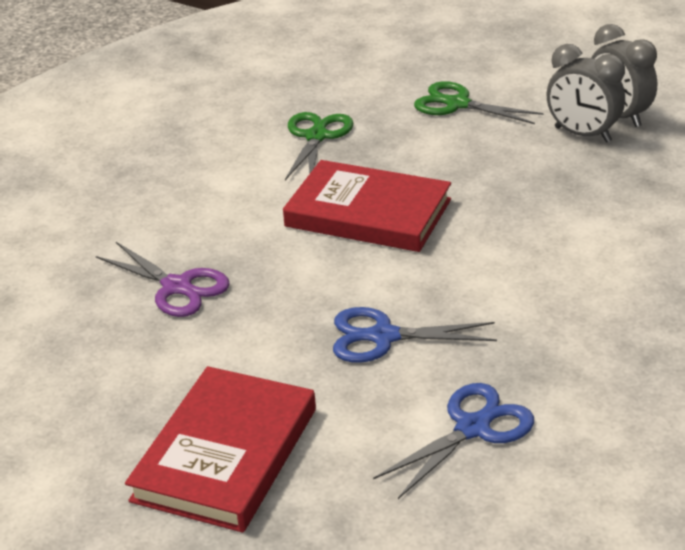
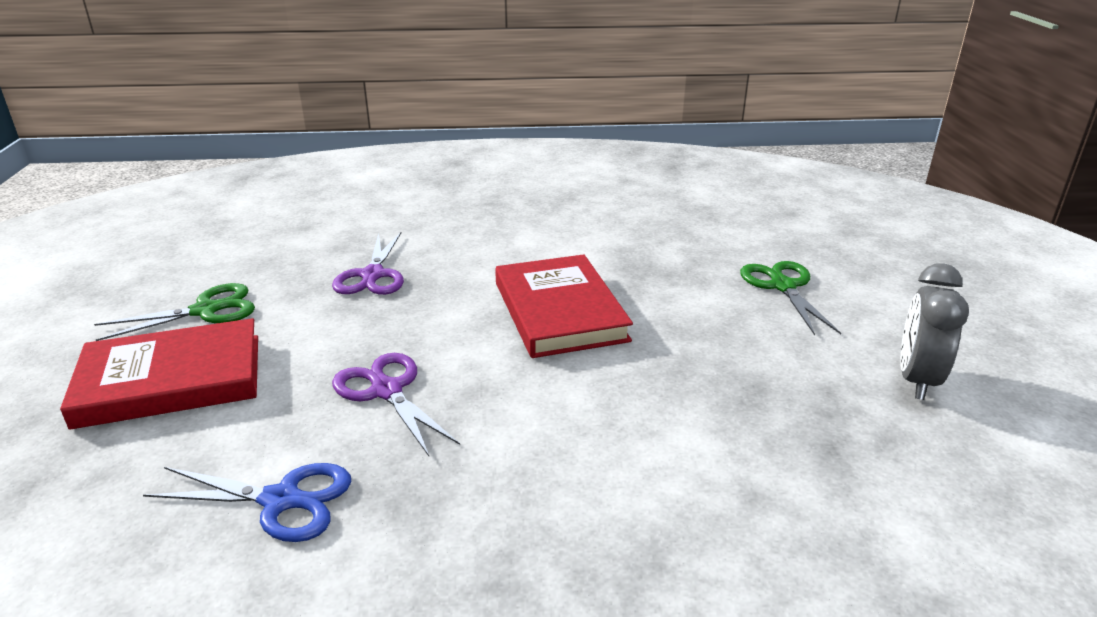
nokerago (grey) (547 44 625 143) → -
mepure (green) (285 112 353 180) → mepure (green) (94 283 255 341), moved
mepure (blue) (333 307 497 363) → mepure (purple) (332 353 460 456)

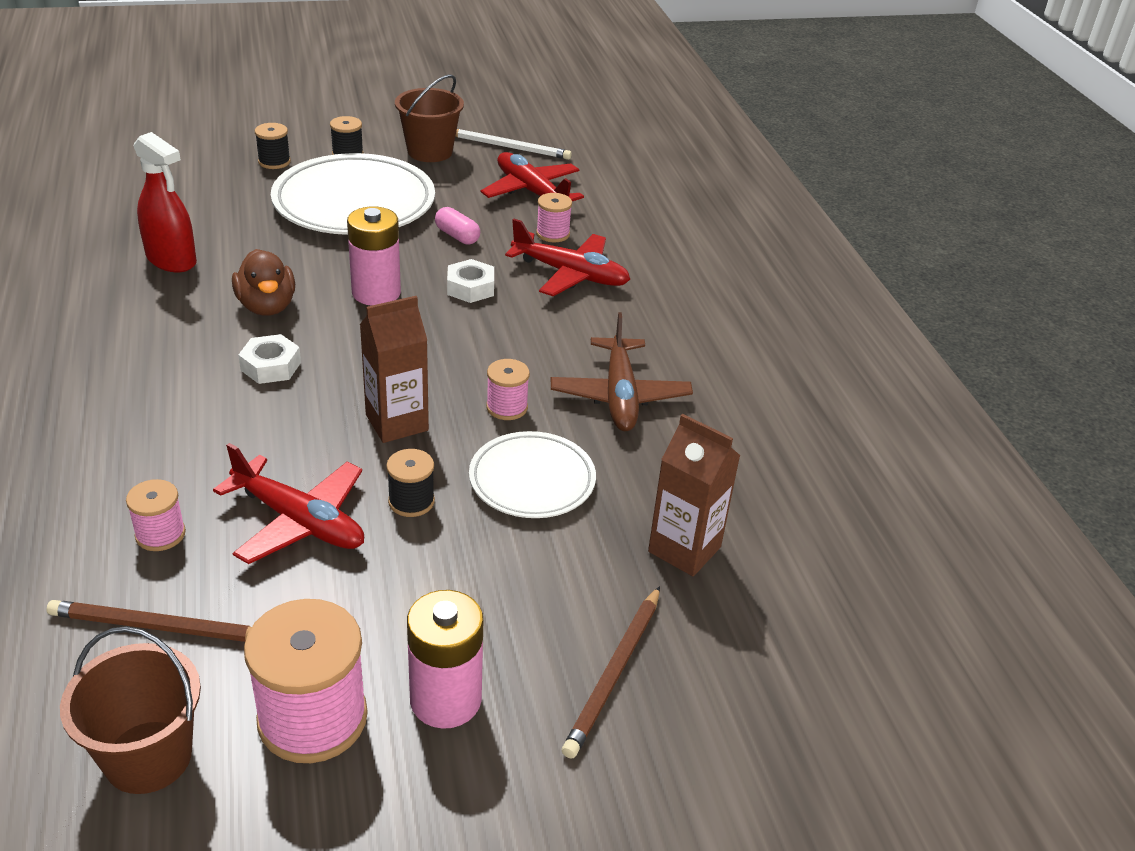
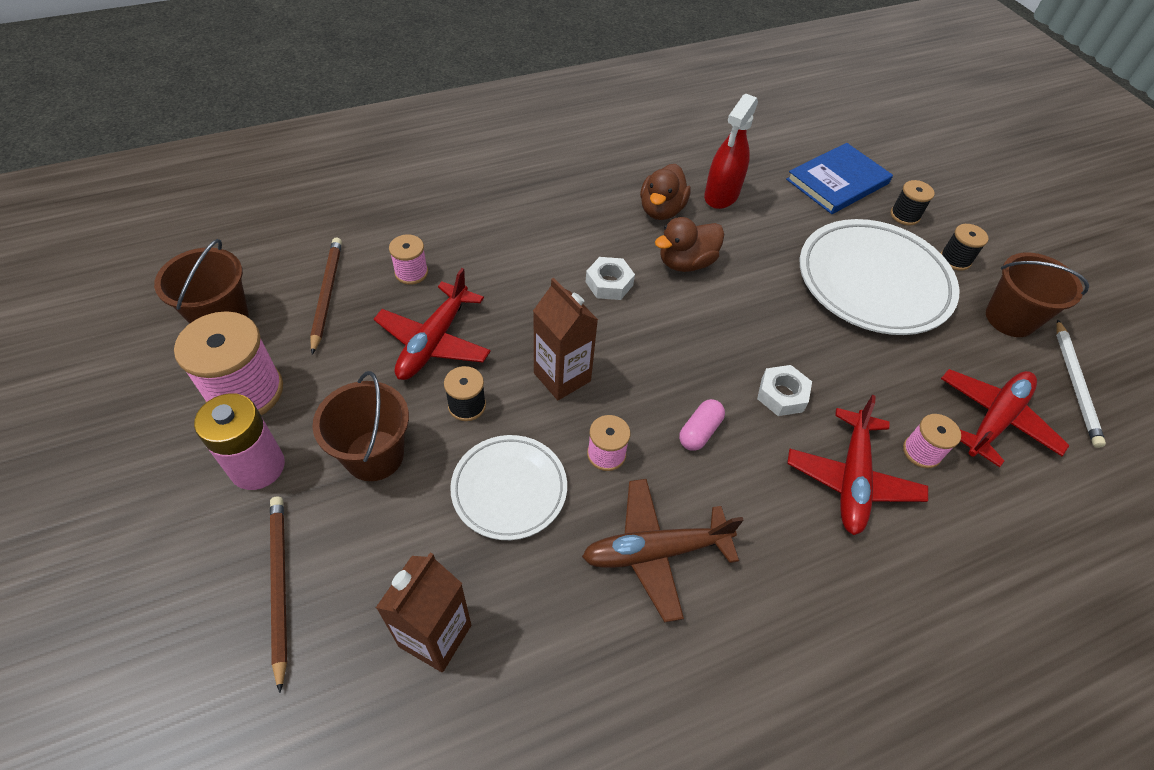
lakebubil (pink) (347 206 401 306) → -
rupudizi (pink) (435 207 480 245) → rupudizi (pink) (679 399 725 451), moved
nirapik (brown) (562 586 660 759) → nirapik (brown) (270 496 287 693), 60 degrees clockwise
- → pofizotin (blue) (786 143 893 214)
- → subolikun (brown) (640 164 691 220)
- → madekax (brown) (313 371 409 481)

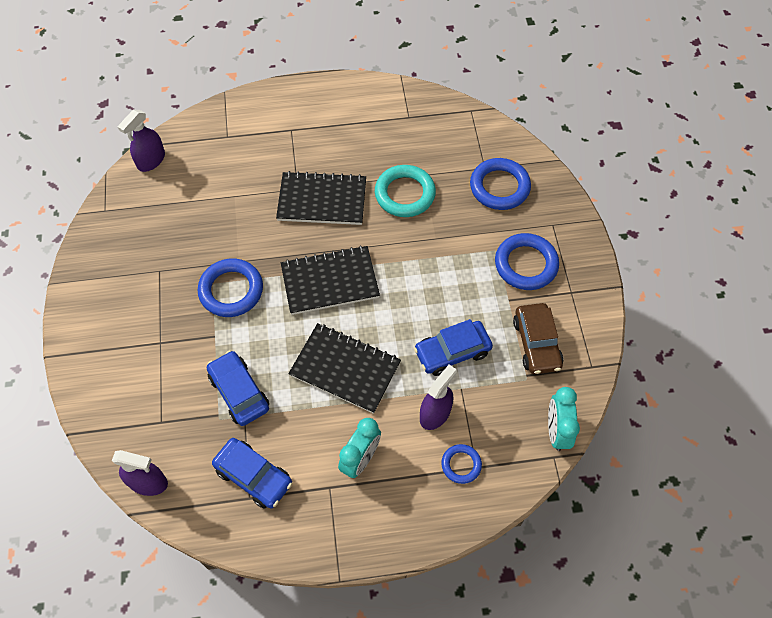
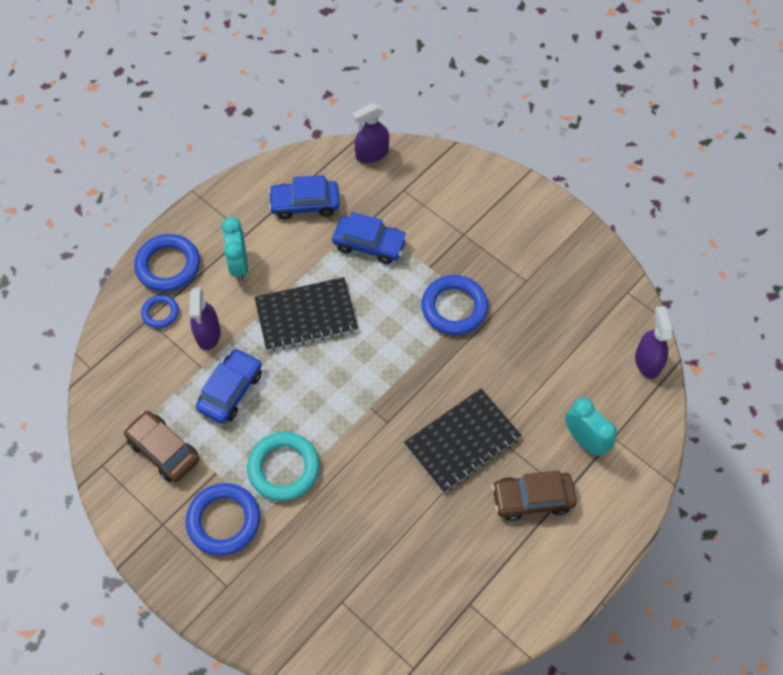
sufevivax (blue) (470 158 531 210) → sufevivax (blue) (134 234 200 292), moved
sufevivax (turquoise) (375 165 436 217) → sufevivax (turquoise) (247 432 320 501), moved
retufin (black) (281 245 380 315) → -
nokerago (turquoise) (548 387 580 451) → nokerago (turquoise) (565 398 616 456), moved
- → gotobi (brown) (492 470 577 521)

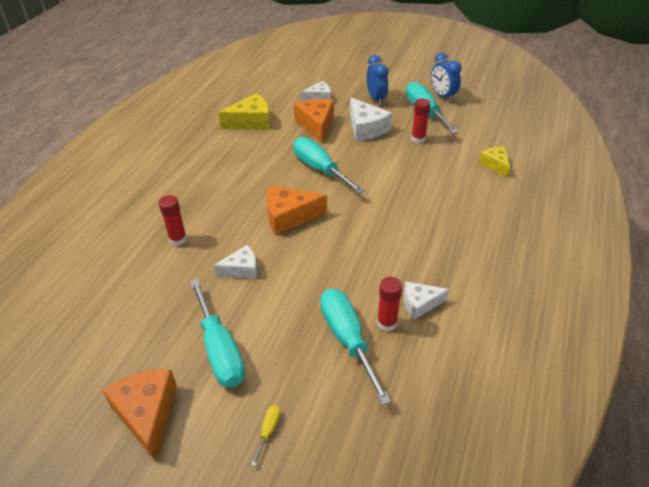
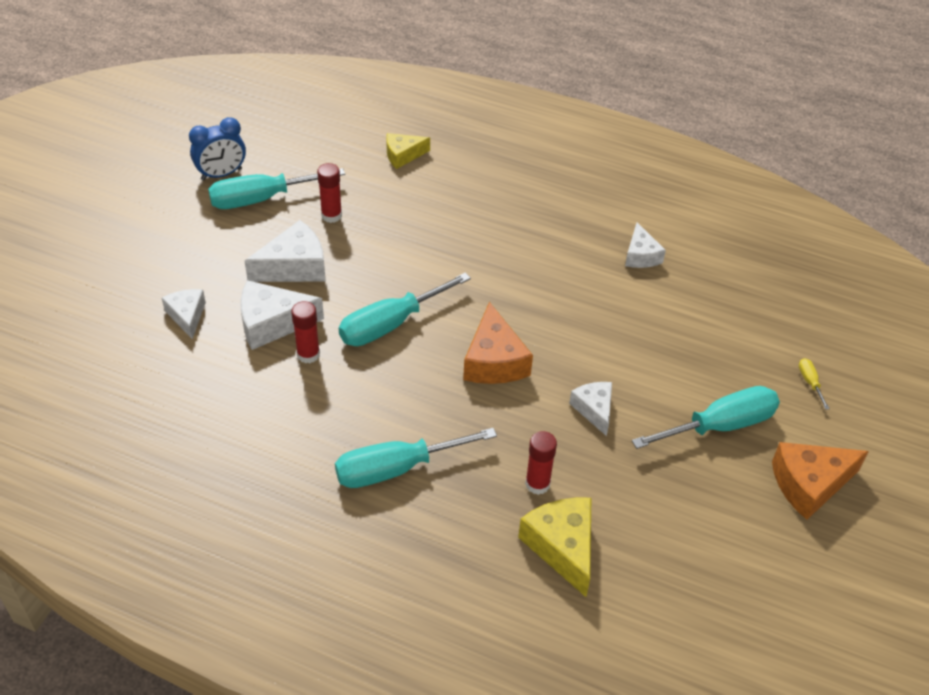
nokerago (blue) (367 55 389 105) → -
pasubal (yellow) (219 93 270 130) → pasubal (yellow) (518 497 591 597), moved
pasubal (orange) (294 99 334 143) → pasubal (white) (241 280 324 350)
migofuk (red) (377 277 402 331) → migofuk (red) (291 301 320 363), moved
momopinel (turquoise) (320 289 392 406) → momopinel (turquoise) (335 428 497 488), moved
momopinel (yellow) (251 405 281 466) → momopinel (yellow) (799 358 830 410), 60 degrees clockwise

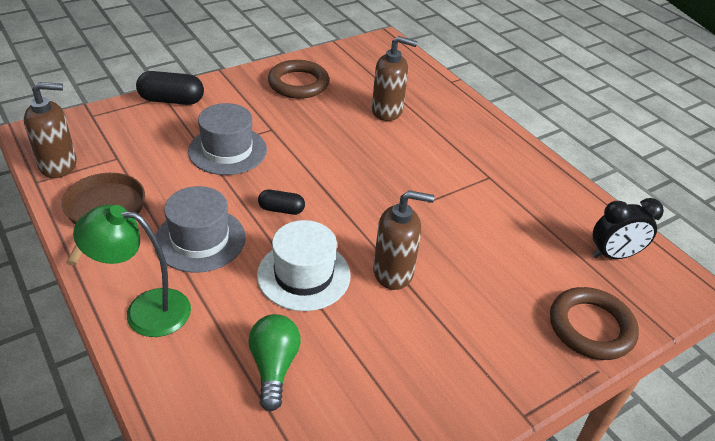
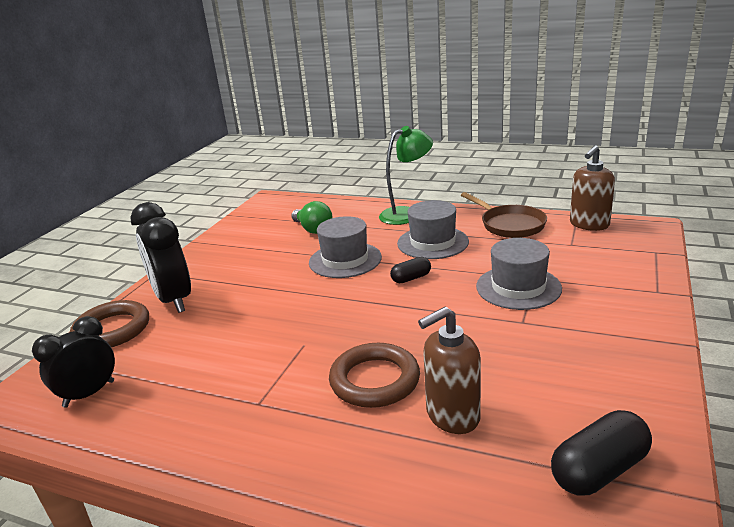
sufevivax (brown) (268 60 329 99) → sufevivax (brown) (329 343 420 408), moved
rupudizi (black) (136 71 204 105) → rupudizi (black) (551 410 652 495), moved
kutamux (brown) (373 190 434 290) → -
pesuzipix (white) (257 220 351 311) → pesuzipix (grey) (309 216 382 278)
- → nokerago (black) (130 202 191 313)

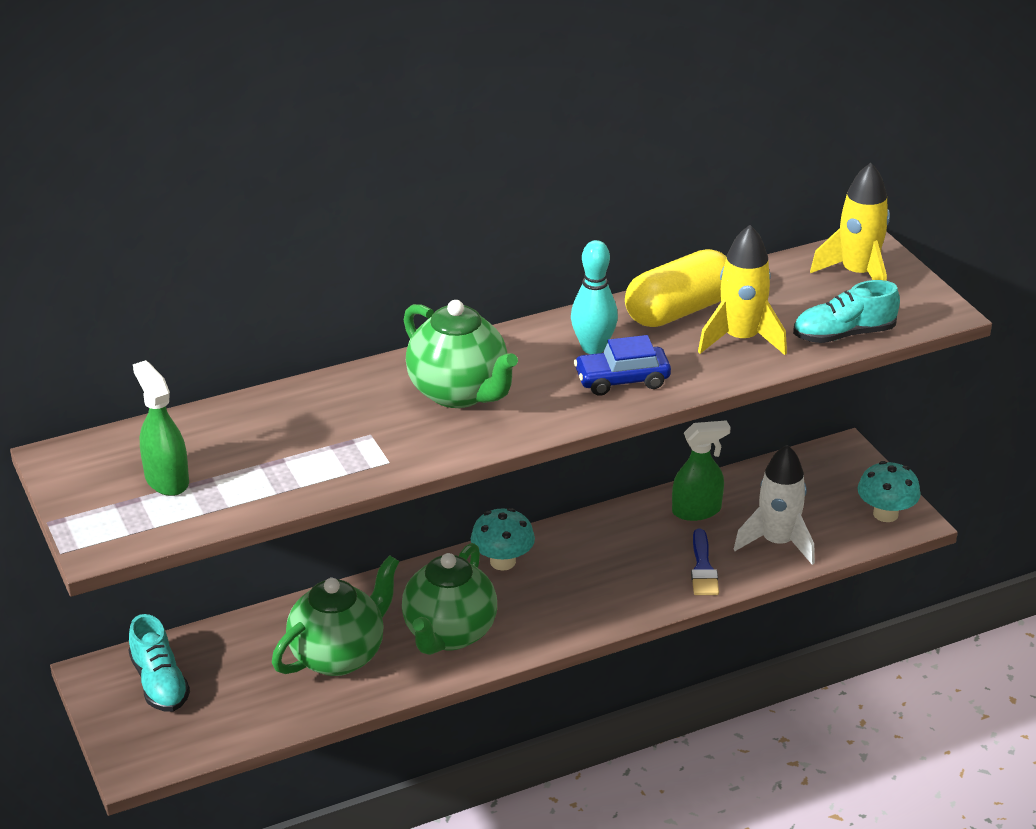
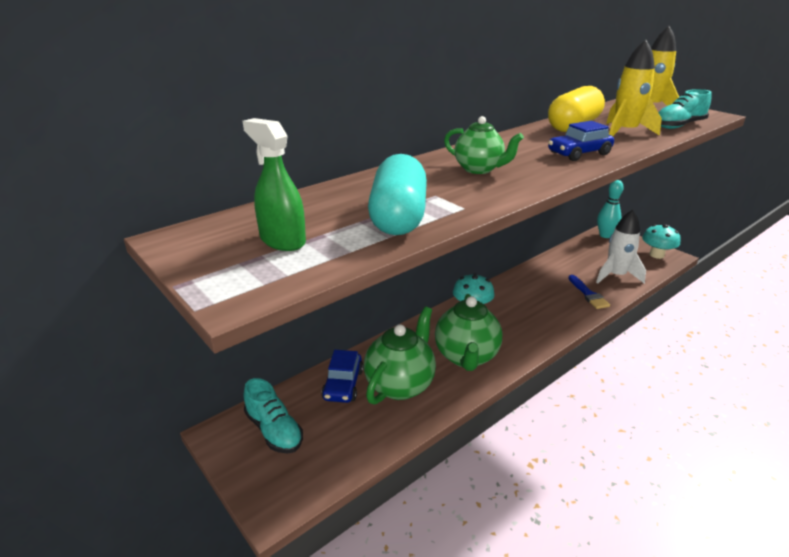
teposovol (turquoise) (571 240 618 354) → teposovol (turquoise) (597 180 624 238), moved
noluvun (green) (404 300 518 408) → noluvun (green) (444 116 524 174), x0.65
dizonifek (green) (672 420 731 521) → -
- → rupudizi (turquoise) (368 154 427 235)
- → gotobi (blue) (321 350 364 403)

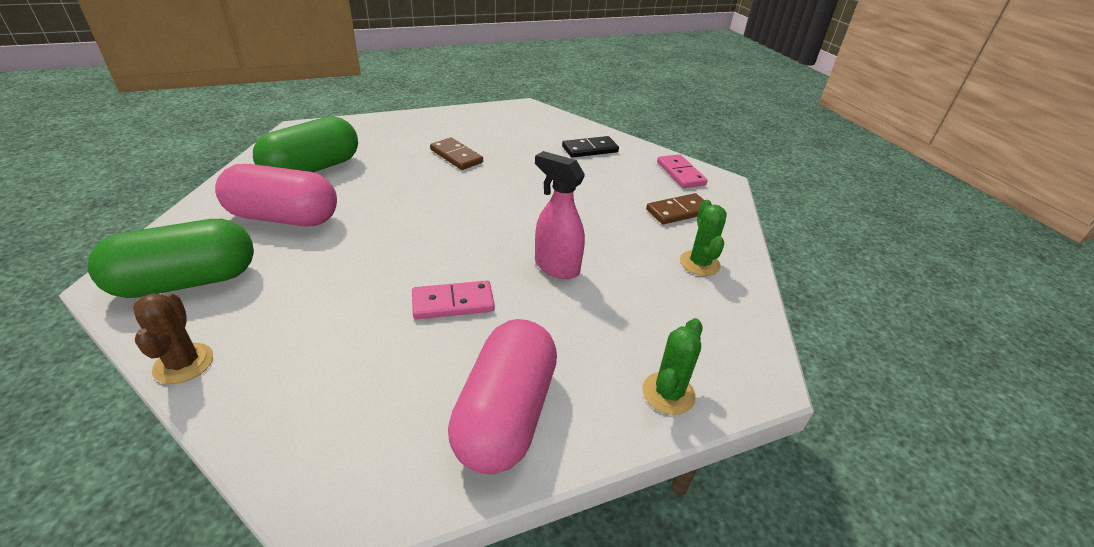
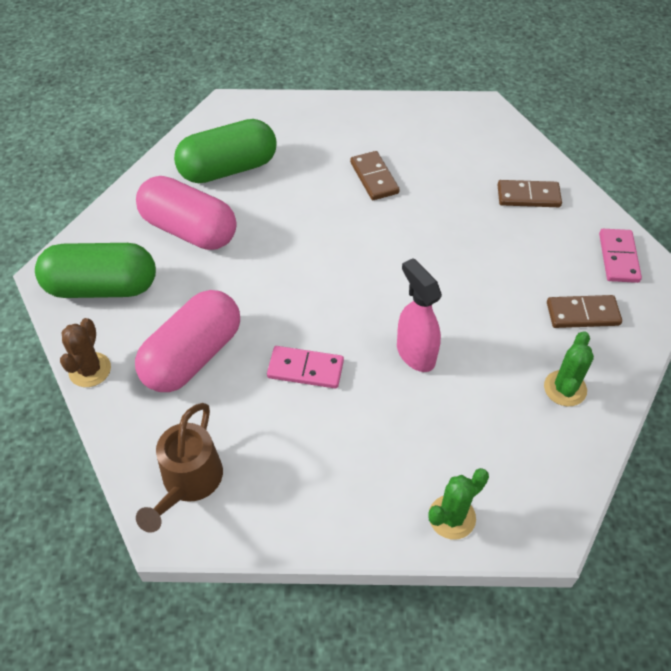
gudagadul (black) (562 136 619 158) → gudagadul (brown) (497 180 562 207)
rupudizi (pink) (448 319 557 474) → rupudizi (pink) (135 290 240 392), moved
- → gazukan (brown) (136 403 223 533)

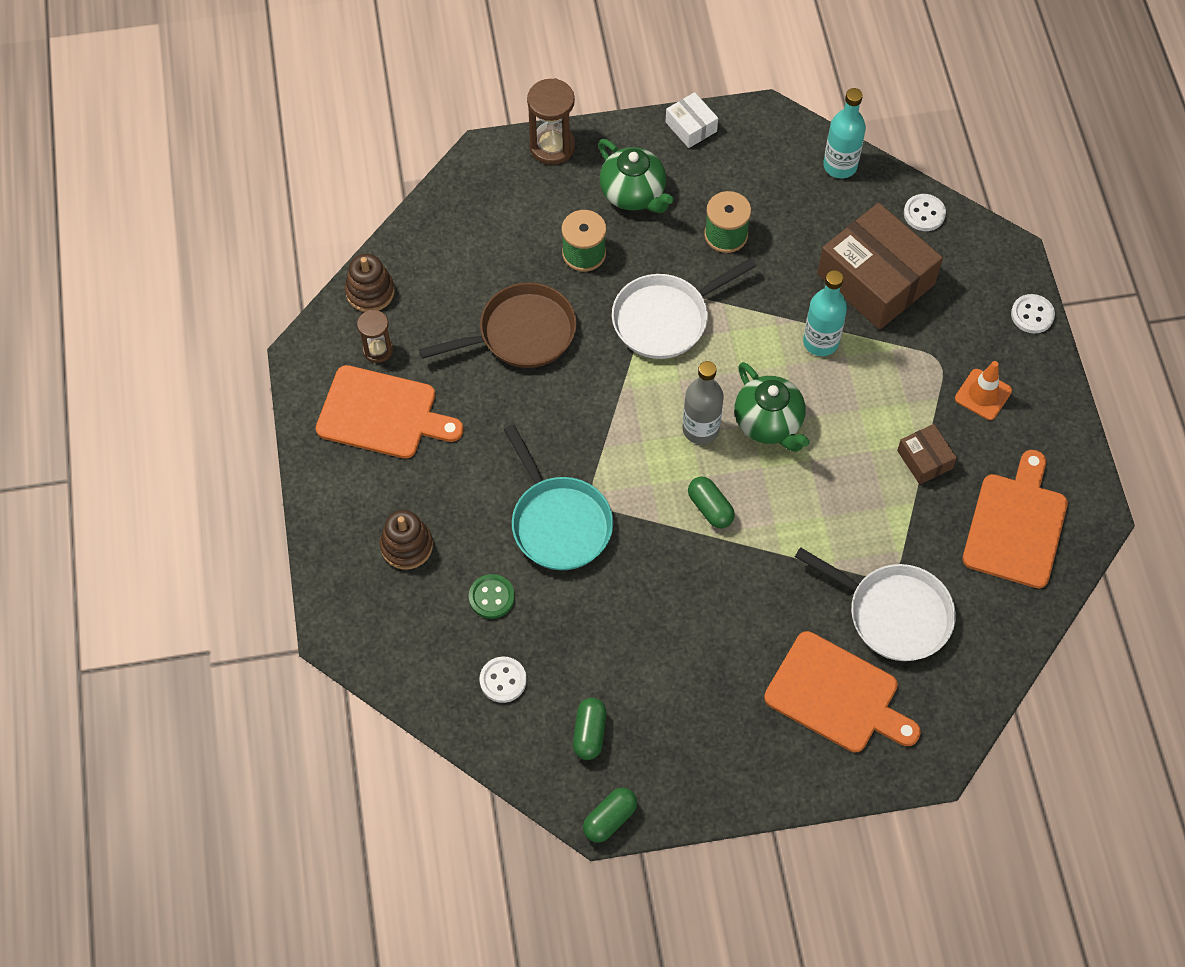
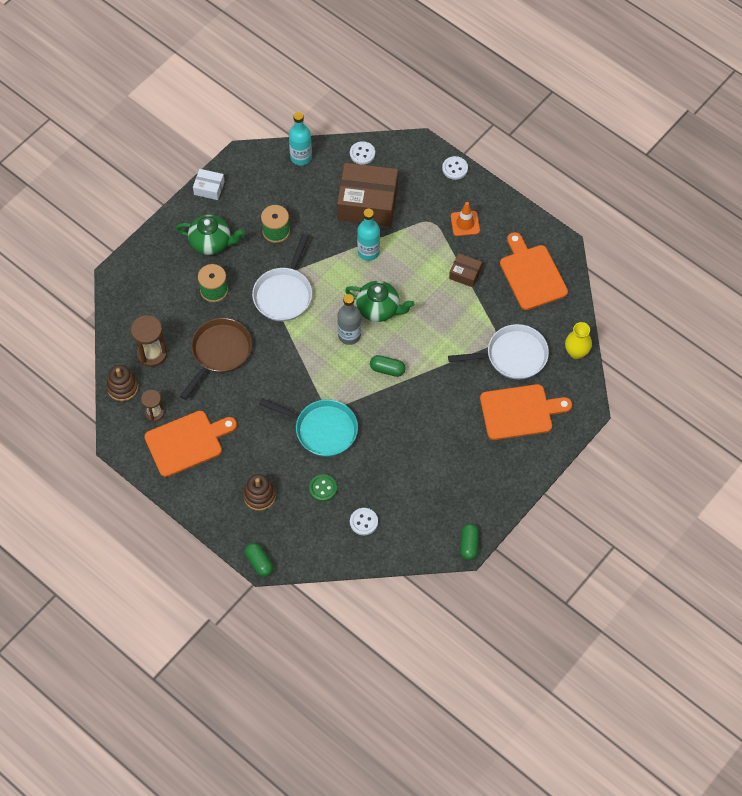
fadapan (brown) (527 78 575 165) → fadapan (brown) (131 315 167 367), moved
rupudizi (green) (573 698 607 760) → rupudizi (green) (245 543 273 577), moved
- → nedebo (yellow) (565 322 592 359)

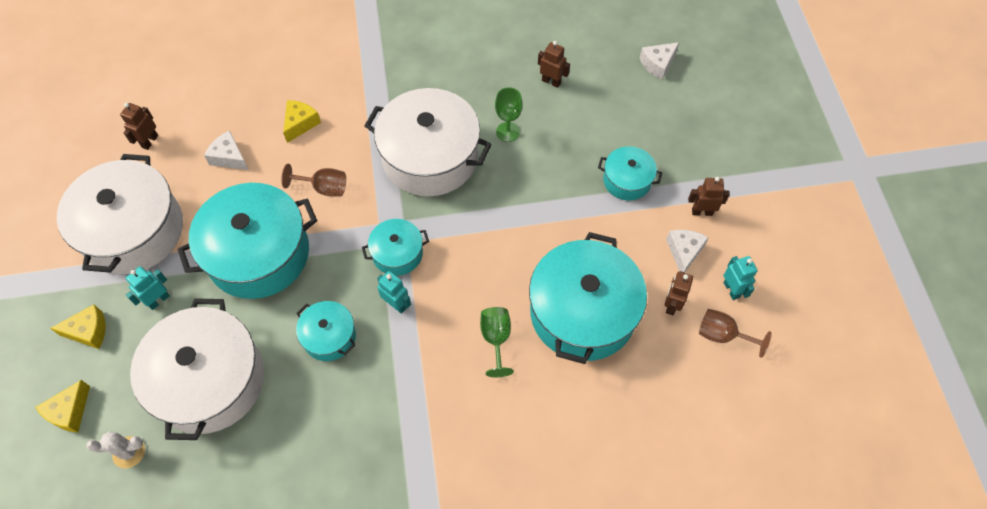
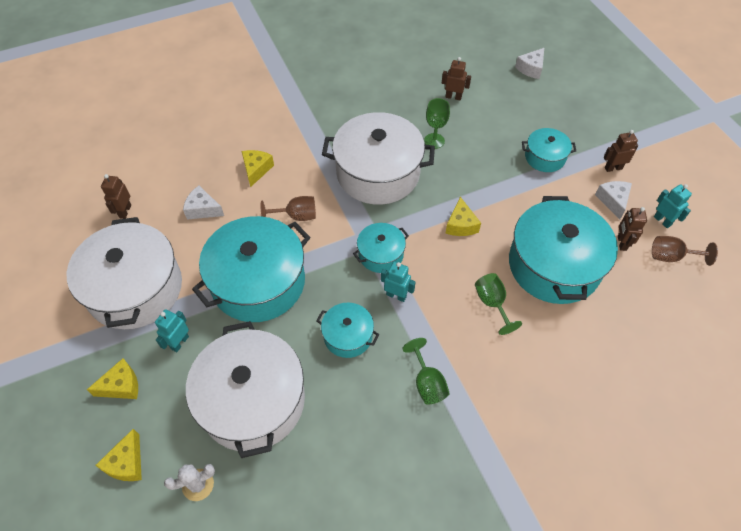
- → pasubal (yellow) (446 197 481 236)
- → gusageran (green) (403 338 450 405)

